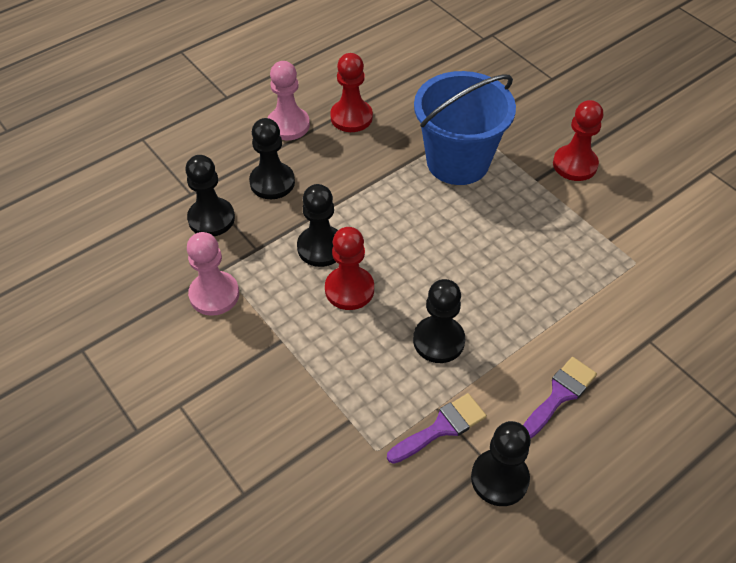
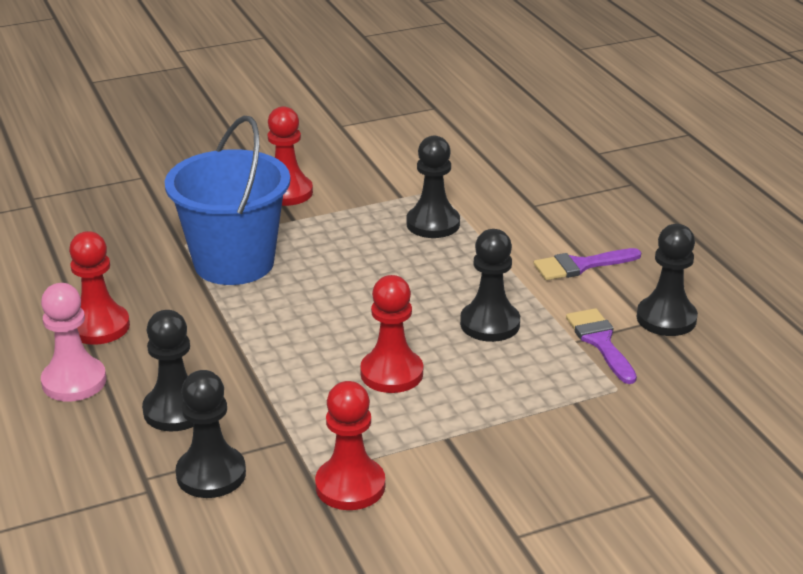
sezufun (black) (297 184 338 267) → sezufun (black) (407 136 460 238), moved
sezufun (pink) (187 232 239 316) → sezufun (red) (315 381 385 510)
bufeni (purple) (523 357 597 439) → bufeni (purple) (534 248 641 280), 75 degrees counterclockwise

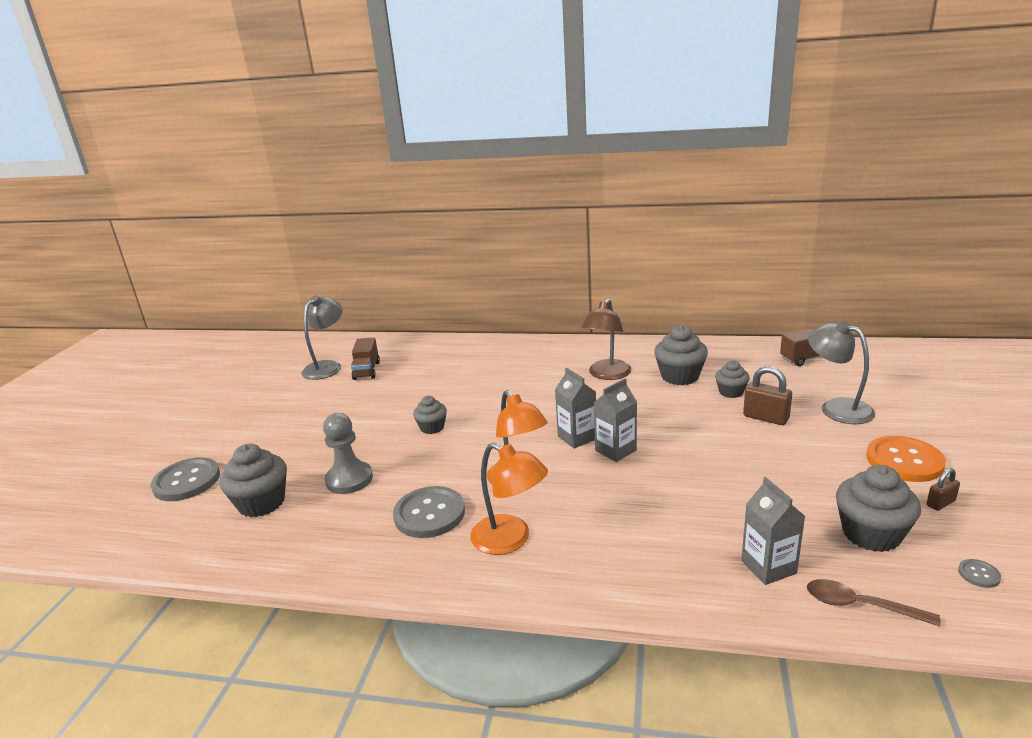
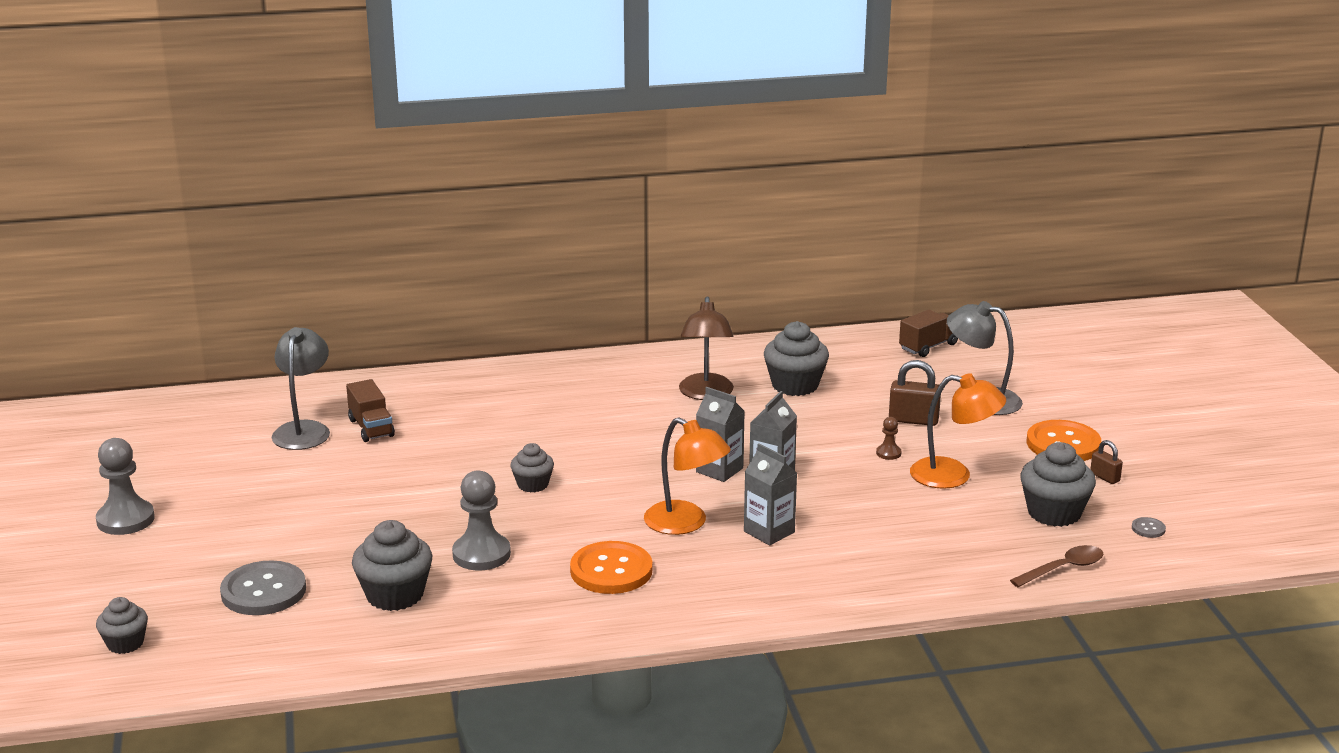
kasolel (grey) (715 360 750 398) → kasolel (grey) (96 597 148 654), moved
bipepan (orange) (470 443 548 555) → bipepan (orange) (910 373 1006 489), moved
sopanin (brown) (927 468 960 511) → sopanin (brown) (1091 440 1123 484), 75 degrees counterclockwise
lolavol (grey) (741 477 805 585) → lolavol (grey) (744 443 797 545), moved
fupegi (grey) (393 486 465 538) → fupegi (orange) (570 541 652 594)
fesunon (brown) (807 579 940 627) → fesunon (brown) (1010 545 1104 587), 150 degrees clockwise
- → sezufun (brown) (876 417 901 460)
- → sezufun (grey) (96 438 155 535)

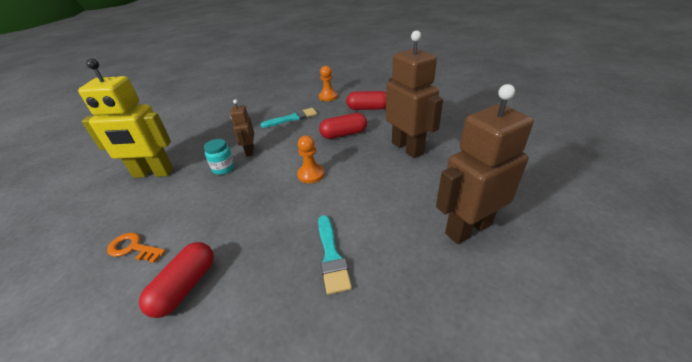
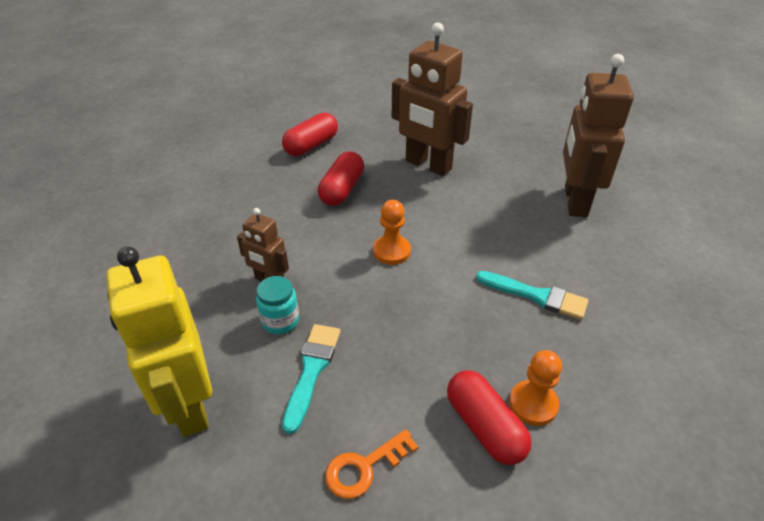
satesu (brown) (386 31 443 158) → satesu (brown) (392 23 473 176), 150 degrees counterclockwise
satesu (yellow) (78 58 173 178) → satesu (yellow) (106 247 212 437), 120 degrees clockwise
sezufun (orange) (319 66 338 101) → sezufun (orange) (509 350 562 426), moved
bufeni (turquoise) (260 108 317 128) → bufeni (turquoise) (282 324 340 434), moved

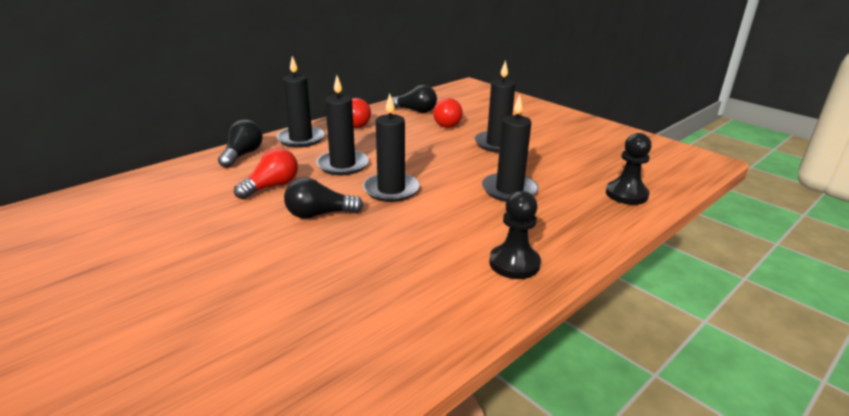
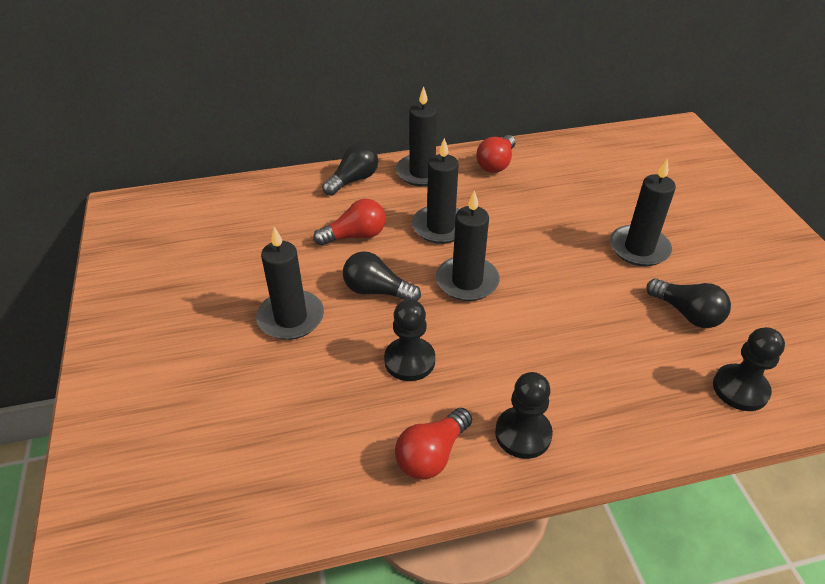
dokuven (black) (392 85 437 113) → dokuven (black) (646 279 731 328), moved
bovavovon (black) (482 94 539 202) → bovavovon (black) (256 227 324 340), moved
dokuven (red) (433 98 463 128) → dokuven (red) (395 408 472 480), moved
- → sezufun (black) (384 299 435 381)

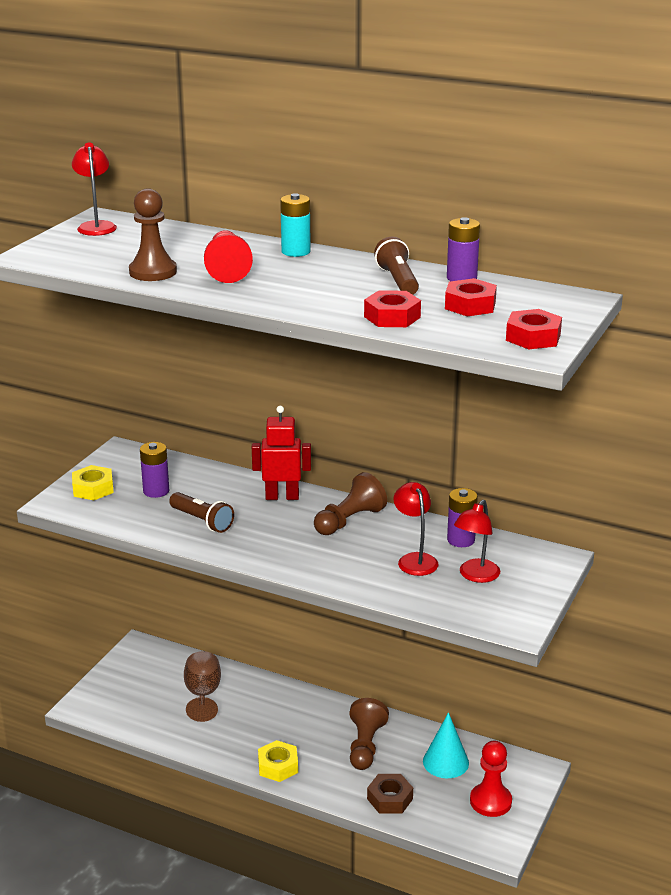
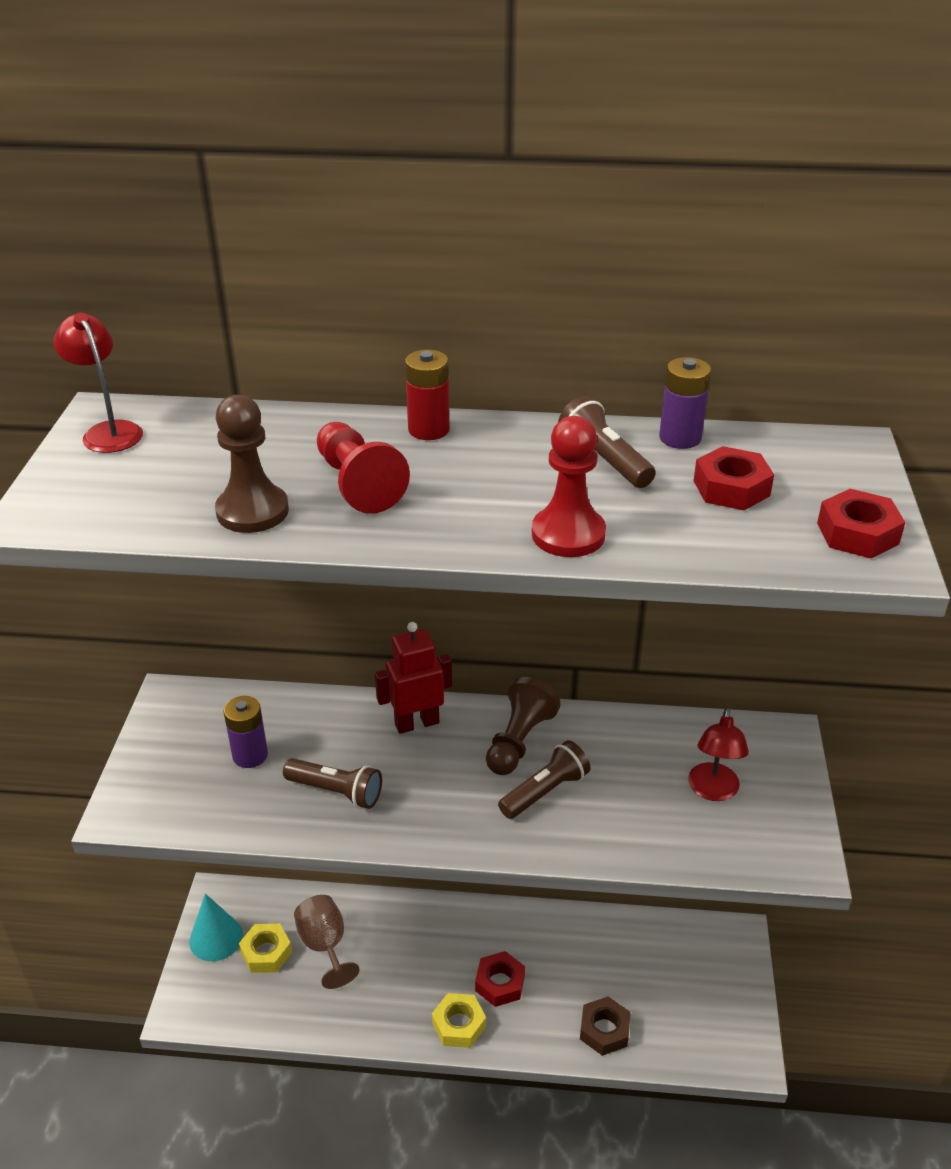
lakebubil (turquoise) (280 193 311 257) → lakebubil (red) (405 350 450 440)
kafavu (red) (364 290 421 327) → kafavu (red) (475 951 525 1007), moved
kafavu (yellow) (72 465 114 500) → kafavu (yellow) (239 924 292 973), moved
bipepan (red) (394 482 438 576) → -
lakebubil (purple) (447 488 478 547) → -
sezufun (brown) (350 698 389 770) → -
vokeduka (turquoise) (423 712 469 778) → vokeduka (turquoise) (189 893 243 961), moved
sezufun (red) (470 740 512 817) → sezufun (red) (532 416 606 557), moved
- → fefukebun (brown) (498 740 591 819)

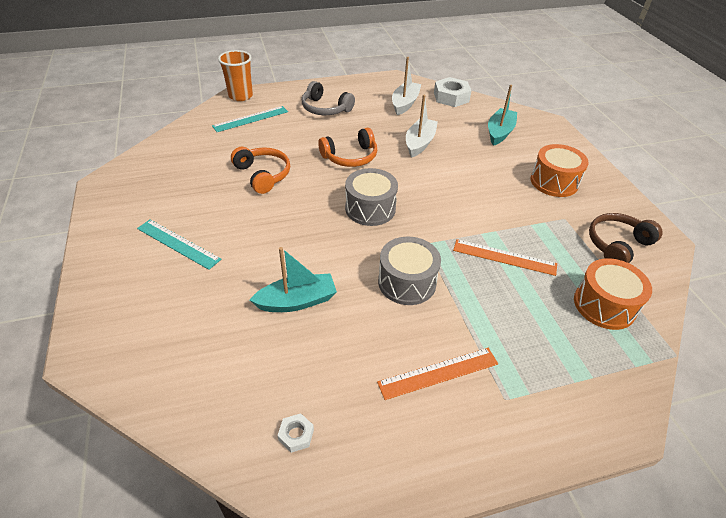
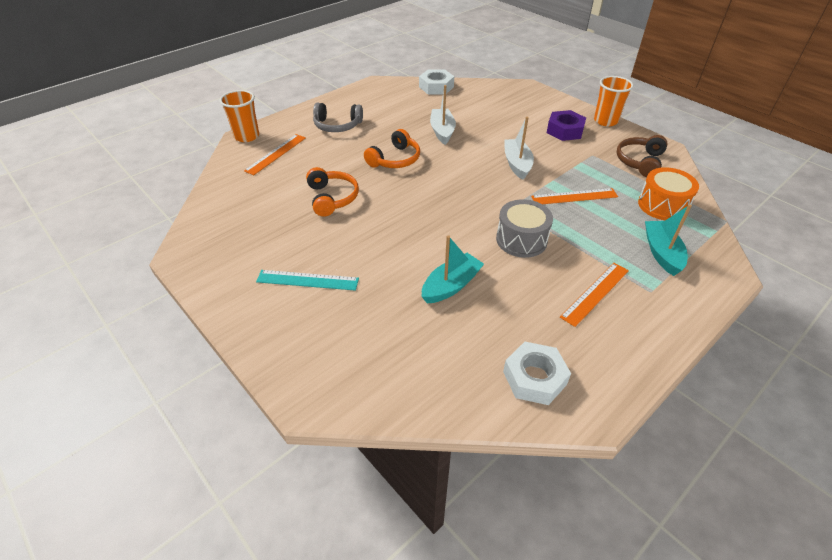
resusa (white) (392 57 421 115) → resusa (white) (504 117 534 180), moved
resusa (turquoise) (488 85 517 146) → resusa (turquoise) (645 204 692 276), moved
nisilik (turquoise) (212 106 288 132) → nisilik (orange) (244 134 306 175)
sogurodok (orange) (530 144 589 197) → kafavu (purple) (547 110 586 141)
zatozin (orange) (231 147 290 194) → zatozin (orange) (306 167 359 217), 45 degrees clockwise
sogurodok (grey) (345 168 398 226) → -
kafavu (white) (277 413 314 453) → kafavu (white) (503 342 571 405), x2.02
- → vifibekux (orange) (594 76 634 126)

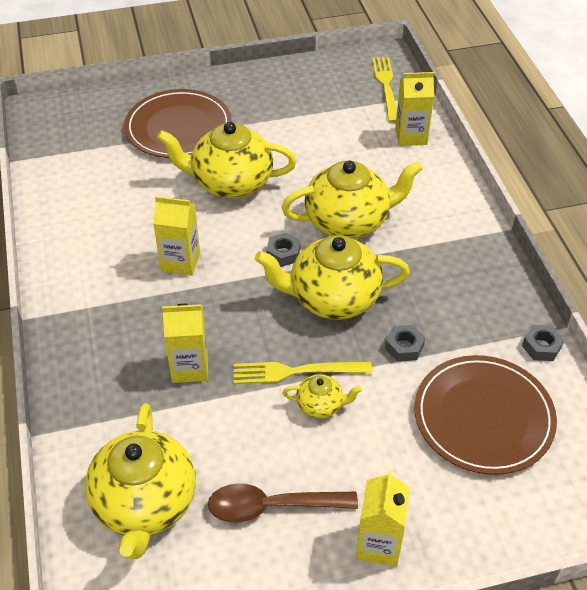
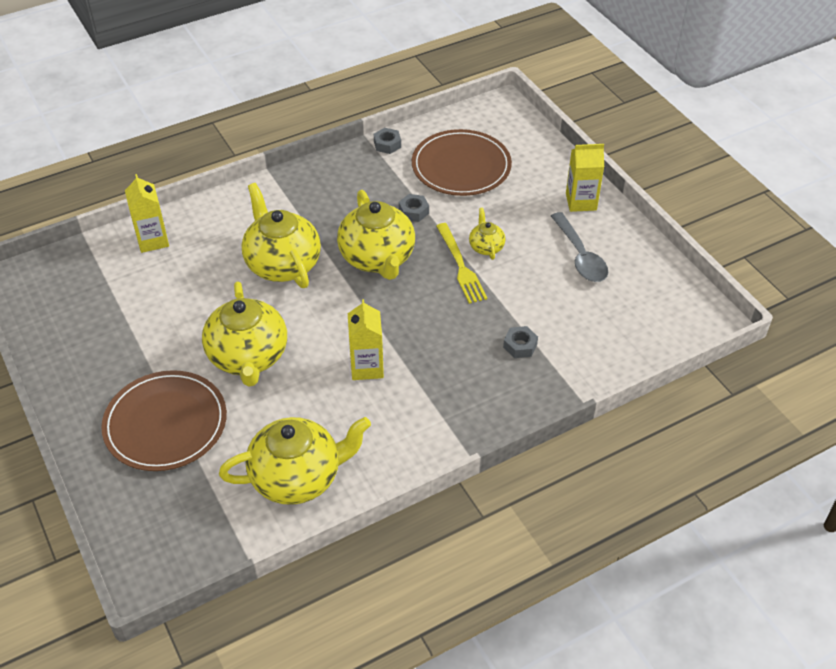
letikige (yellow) (372 57 397 123) → -
kafavu (grey) (266 232 300 267) → kafavu (grey) (503 326 538 358), moved
lolavol (yellow) (162 304 208 383) → -
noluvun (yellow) (85 403 196 559) → noluvun (yellow) (219 417 371 505), moved
fesunon (brown) (208 483 358 523) → fesunon (grey) (551 212 608 282)

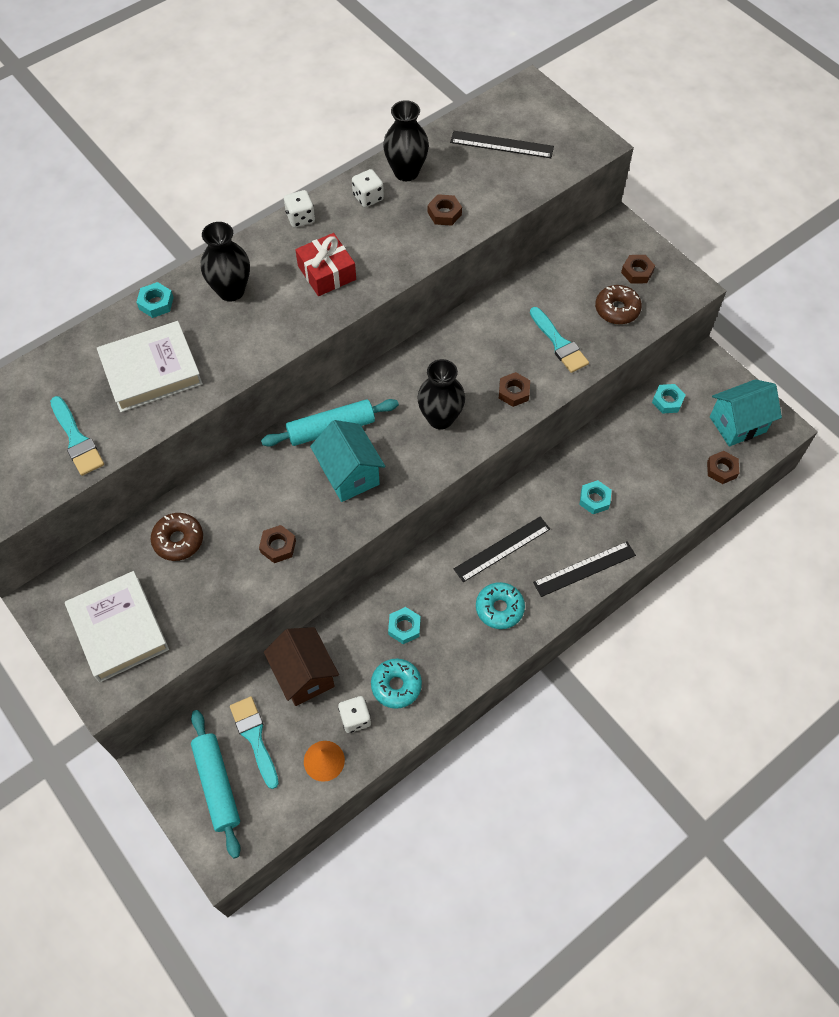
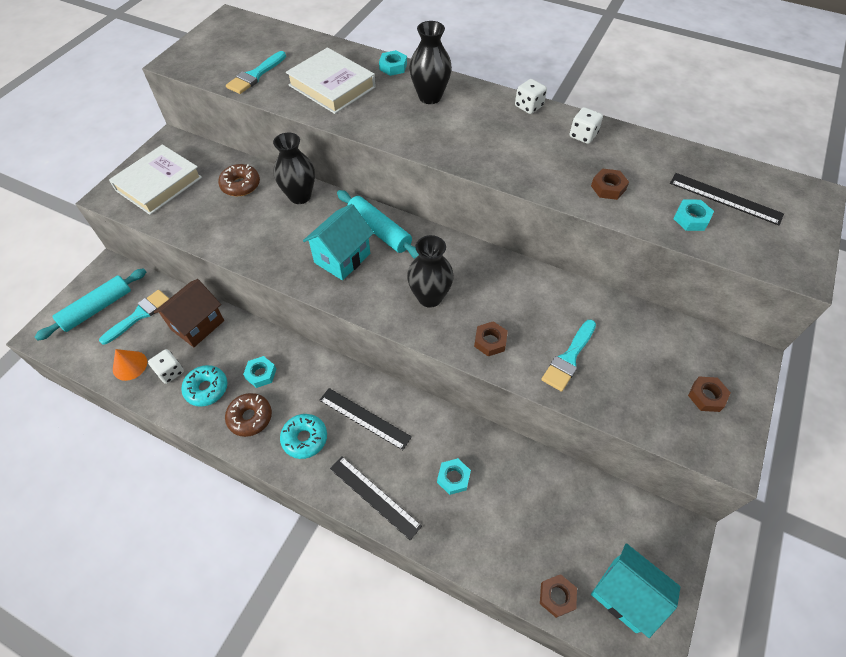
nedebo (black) (383 100 429 181) → nedebo (black) (273 133 315 204), moved
nisilik (black) (450 131 554 158) → nisilik (black) (670 173 784 225), 45 degrees counterclockwise
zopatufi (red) (295 233 356 296) → -
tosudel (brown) (595 285 642 324) → tosudel (brown) (225 393 272 437), moved
kafavu (turquoise) (652 384 685 414) → kafavu (turquoise) (673 200 714 231), moved
kafavu (brown) (259 525 296 563) → -

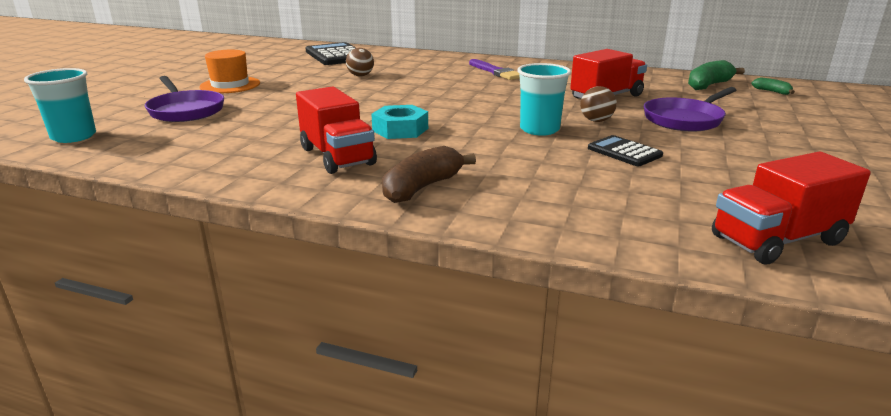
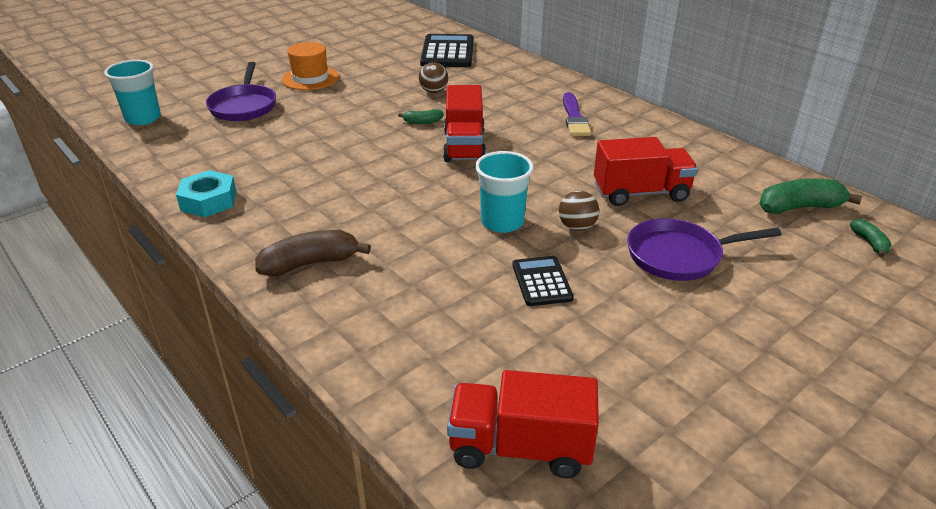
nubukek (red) (296 86 377 174) → nubukek (red) (443 85 486 162), moved
kafavu (turquoise) (371 105 428 139) → kafavu (turquoise) (176 170 237 217), moved
- → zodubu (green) (398 109 443 124)

